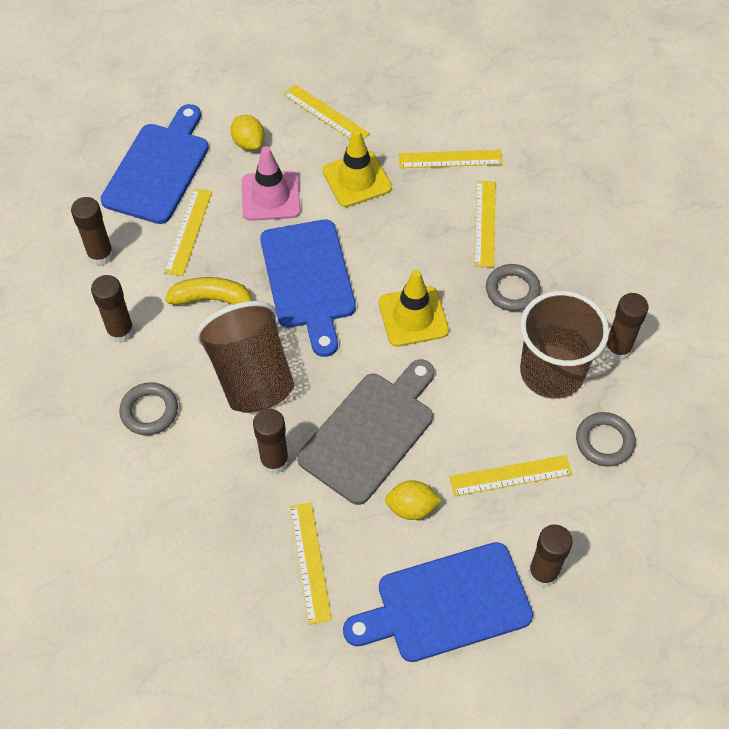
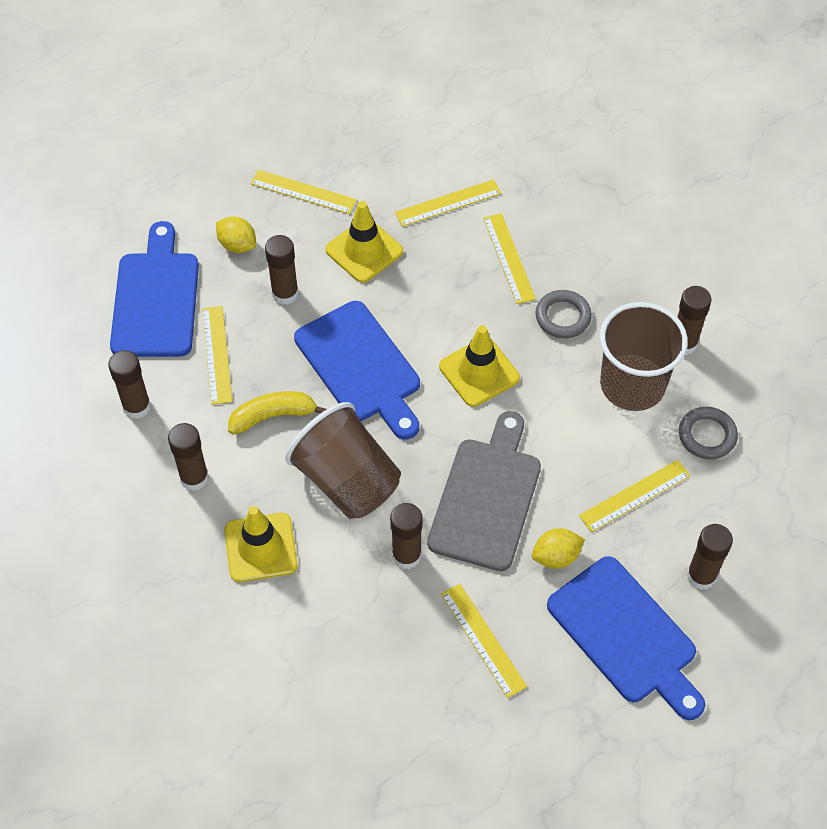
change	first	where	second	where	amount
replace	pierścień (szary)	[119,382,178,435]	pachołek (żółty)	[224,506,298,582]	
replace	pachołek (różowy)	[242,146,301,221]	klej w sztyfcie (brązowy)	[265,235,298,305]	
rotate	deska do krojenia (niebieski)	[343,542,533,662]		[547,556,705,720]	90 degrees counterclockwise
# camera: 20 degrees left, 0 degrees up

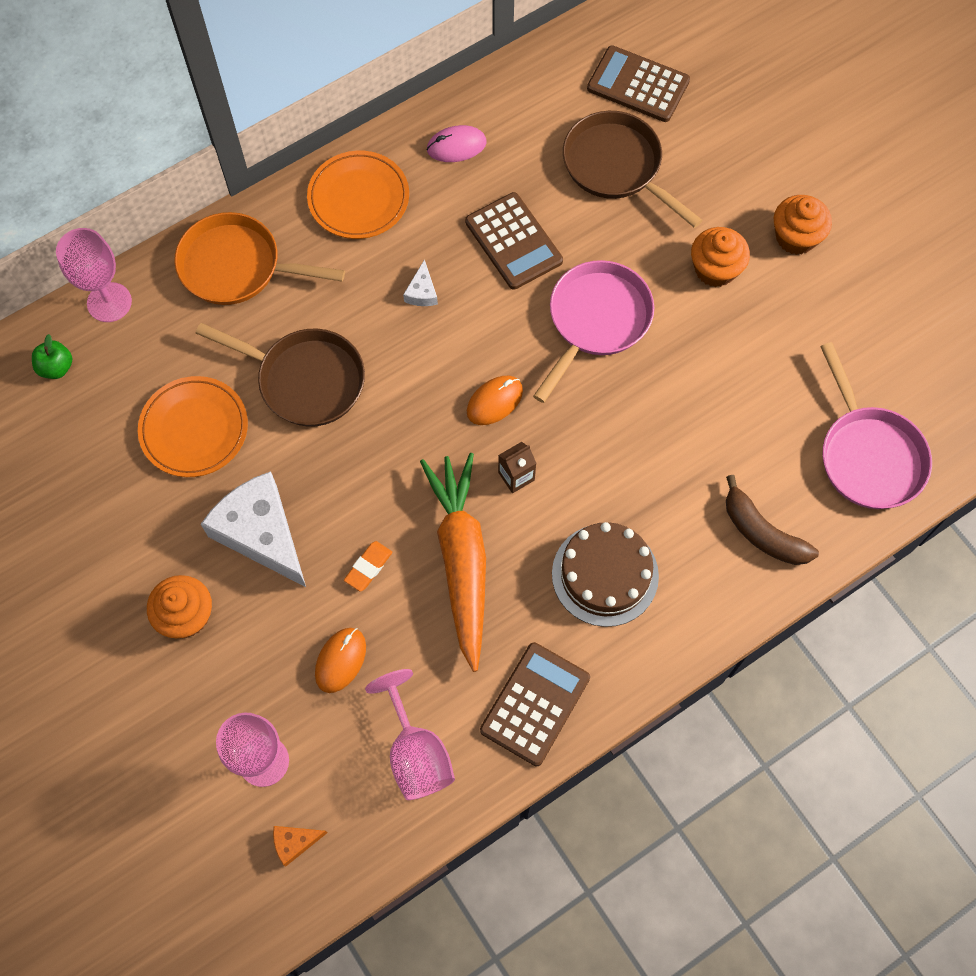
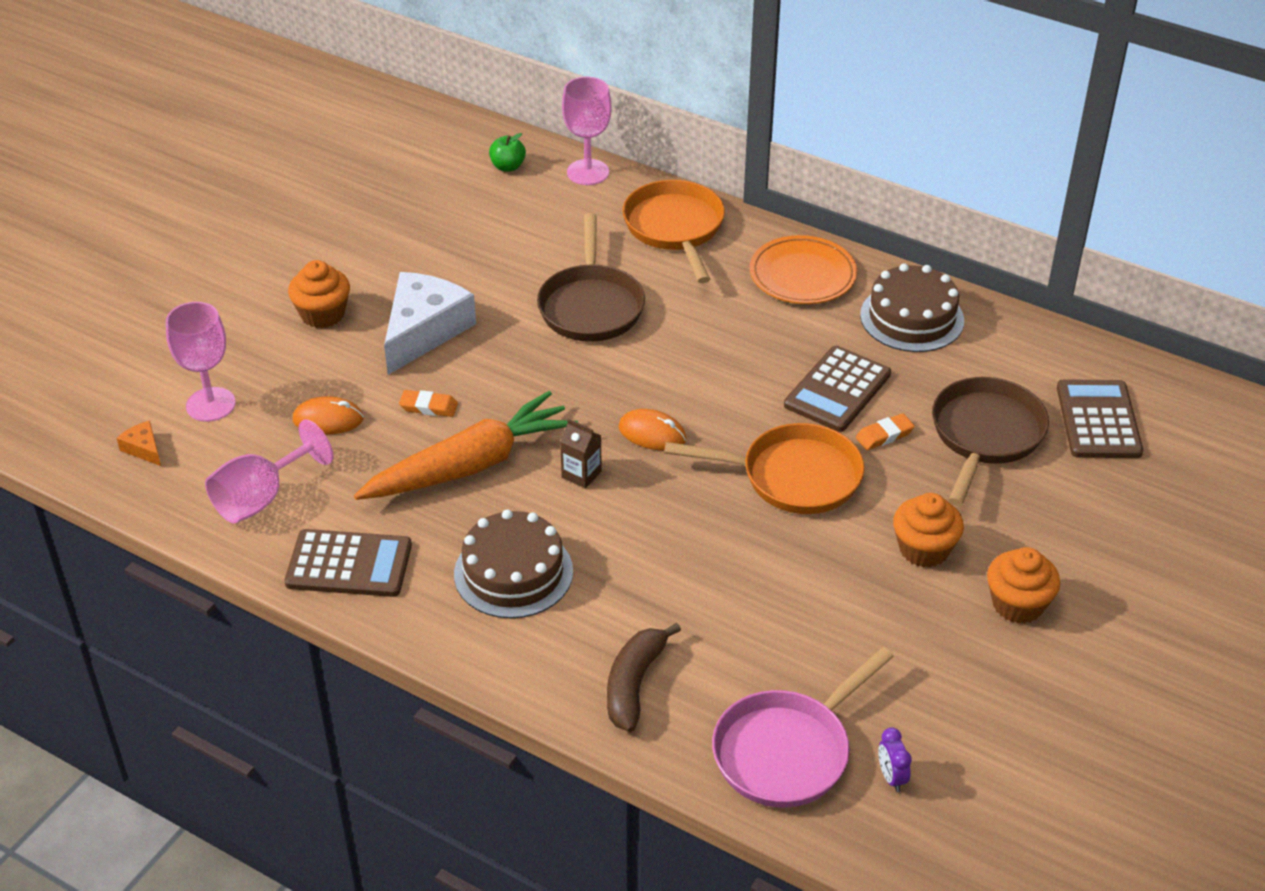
change	first	where	second	where	amount
recolor	patelnia (różowy)	[533,260,654,403]	patelnia (pomarańczowy)	[664,423,865,514]	
insert			gumka do mazania (pomarańczowy)	[856,413,915,450]	
replace	myszka (różowy)	[427,125,487,162]	tort (brązowy)	[860,263,964,352]	
insert			budzik (fioletowy)	[878,727,912,792]	
delete	talerz (pomarańczowy)	[138,376,248,477]			
delete	ser (biały)	[403,259,438,306]			
# camera: 65 degrees right, 25 degrees down

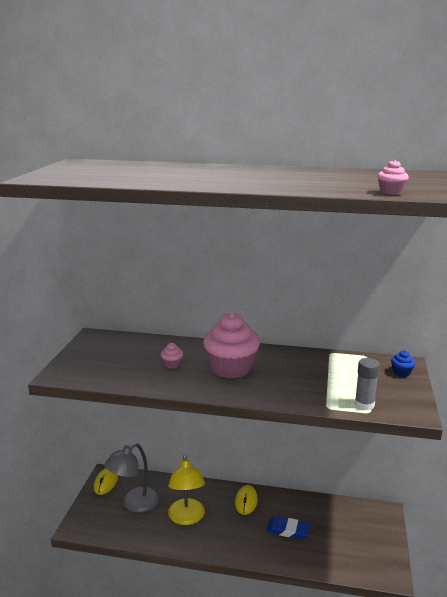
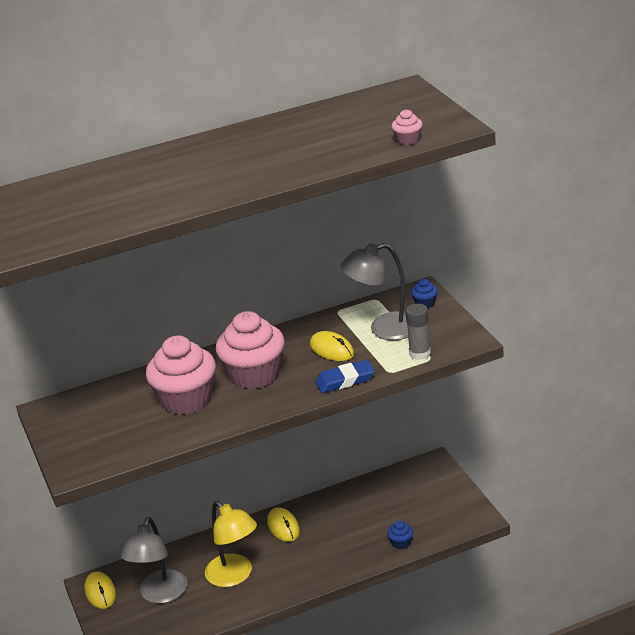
change	first	where	second	where	amount
resize	muffinka (różowy)	[161,343,183,369]		[146,335,216,415]	x2.44
insert			myszka (żółty)	[310,331,354,361]	
move	gumka do mazania (niebieski)	[266,516,311,539]		[315,360,375,393]	
insert			lampka (szary)	[341,243,408,340]	
insert			muffinka (niebieski)	[387,521,413,549]	
# camera: 30 degrees left, 10 degrees up

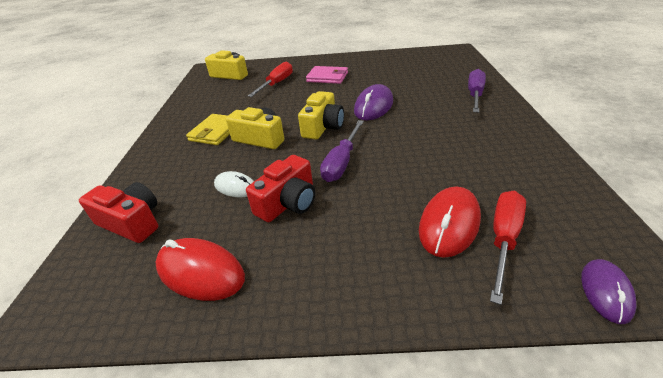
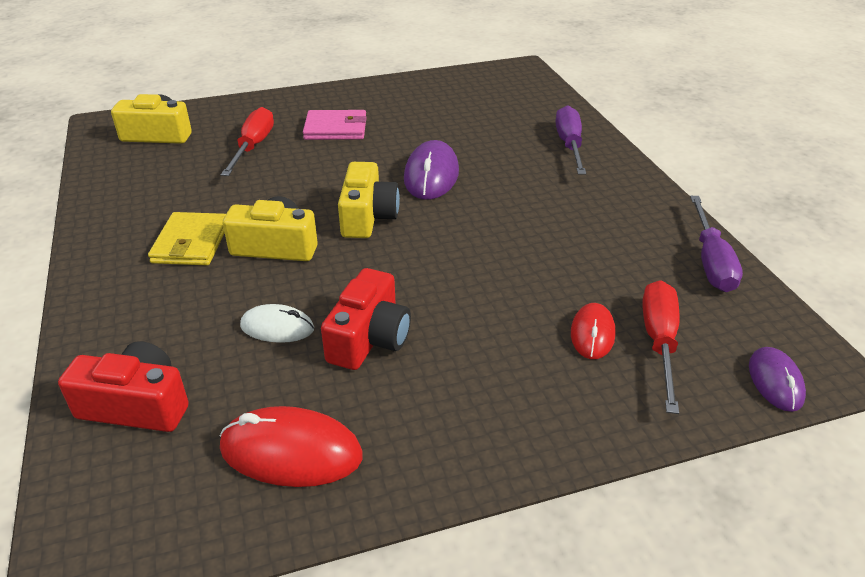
change	first	where	second	where	amount
resize	myszka (czerwony)	[419,187,481,258]		[571,303,616,359]	x0.62
move	śrubokręt (fioletowy)	[320,120,364,182]		[690,196,743,292]	
# camera: 20 degrees left, 0 degrees up

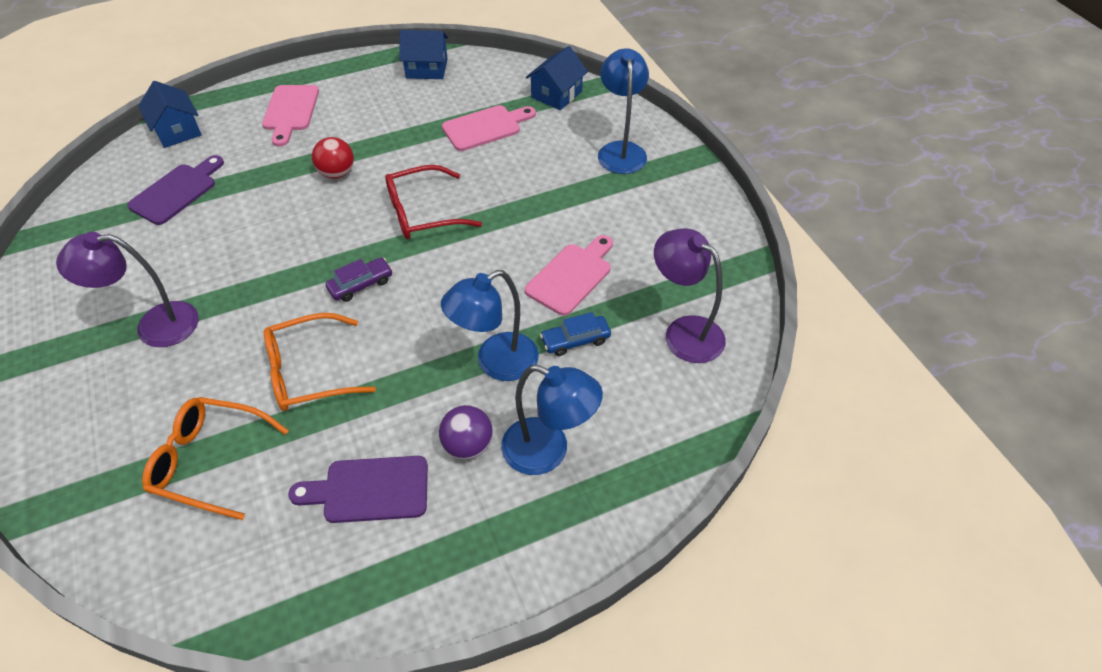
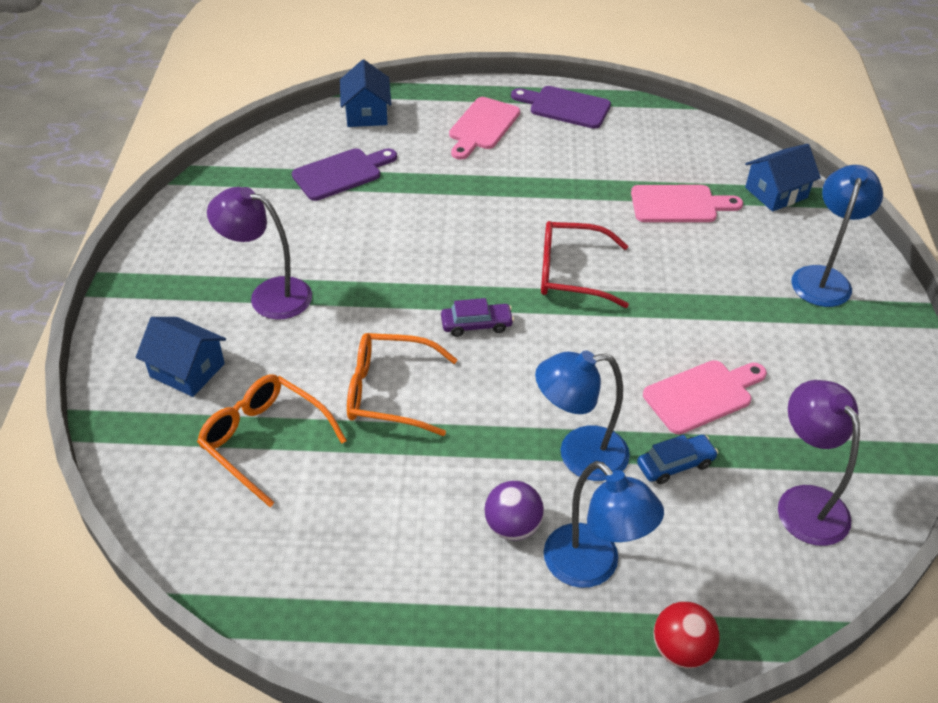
change	first	where	second	where	amount
move	domek (niebieski)	[399,30,448,79]		[136,317,226,397]	
move	deska do krojenia (fioletowy)	[288,456,428,523]		[511,86,611,129]	
rotate	samochód (niebieski)	[540,312,611,356]		[637,435,718,484]	150 degrees clockwise
move	piłka (czerwony)	[312,137,354,179]		[653,602,720,669]	
# camera: 25 degrees right, 5 degrees down

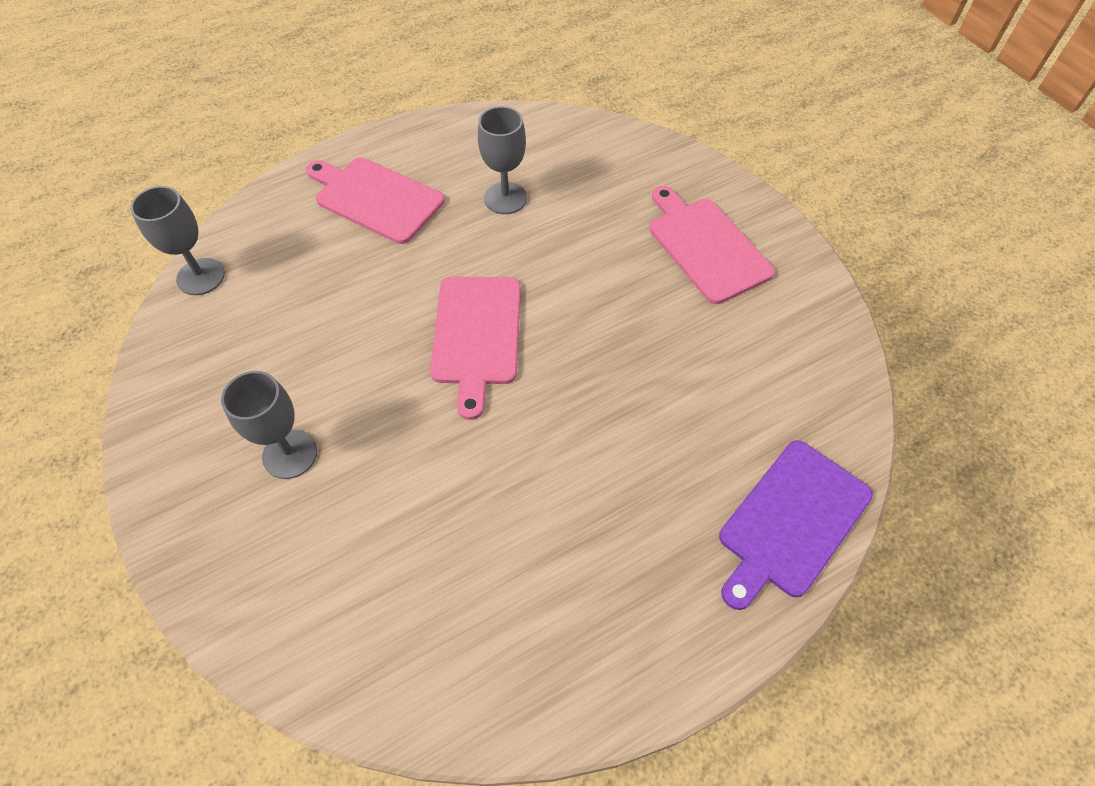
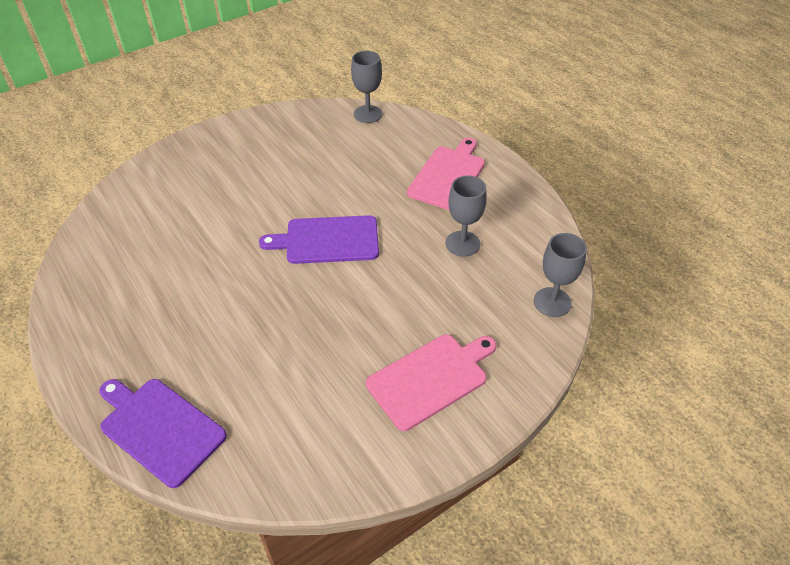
change	first	where	second	where	amount
recolor	deska do krojenia (różowy)	[430,276,521,420]	deska do krojenia (fioletowy)	[259,215,379,264]	
move	kielich (szary)	[221,371,317,479]		[534,233,587,317]	
# camera: 85 degrees right, 10 degrees down

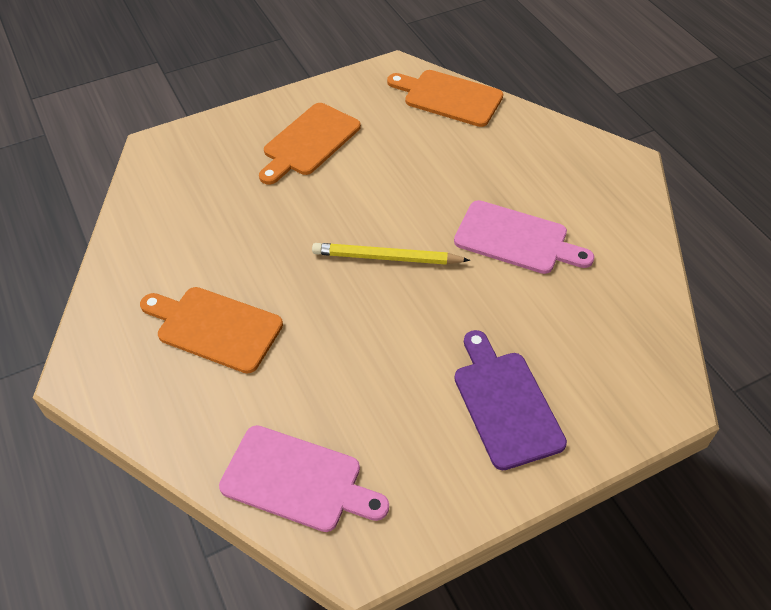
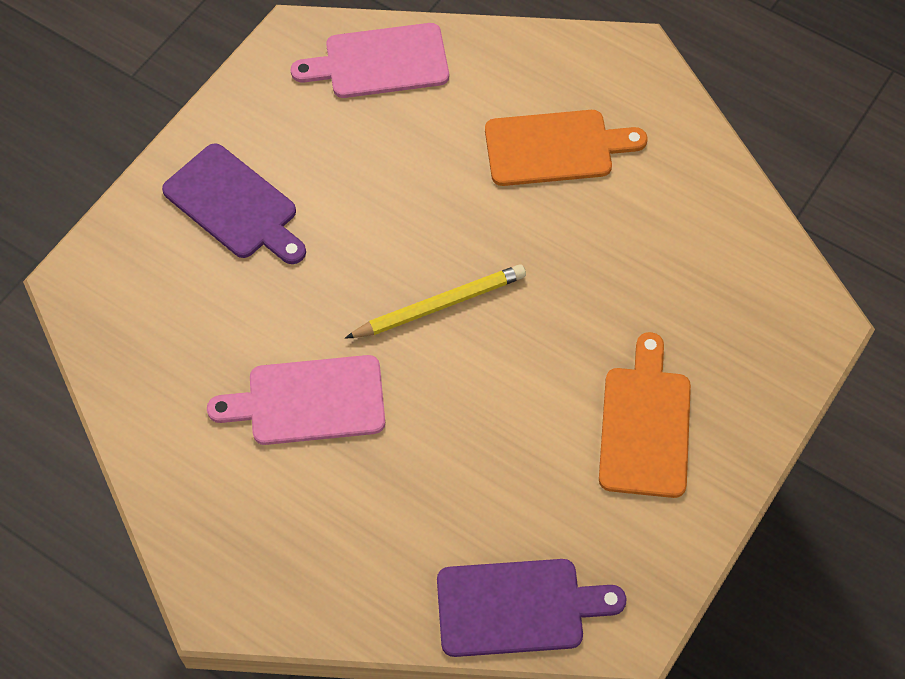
change	first	where	second	where	amount
recolor	deska do krojenia (pomarańczowy)	[387,70,503,127]	deska do krojenia (fioletowy)	[437,559,626,657]	
# camera: 150 degrees right, 10 degrees up

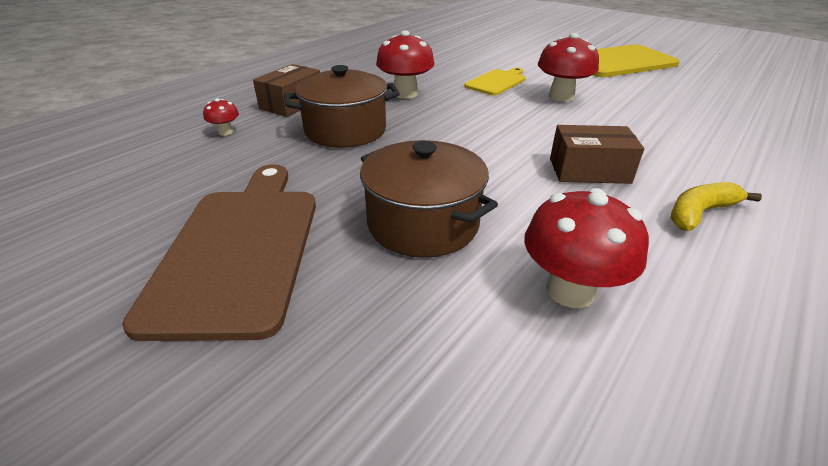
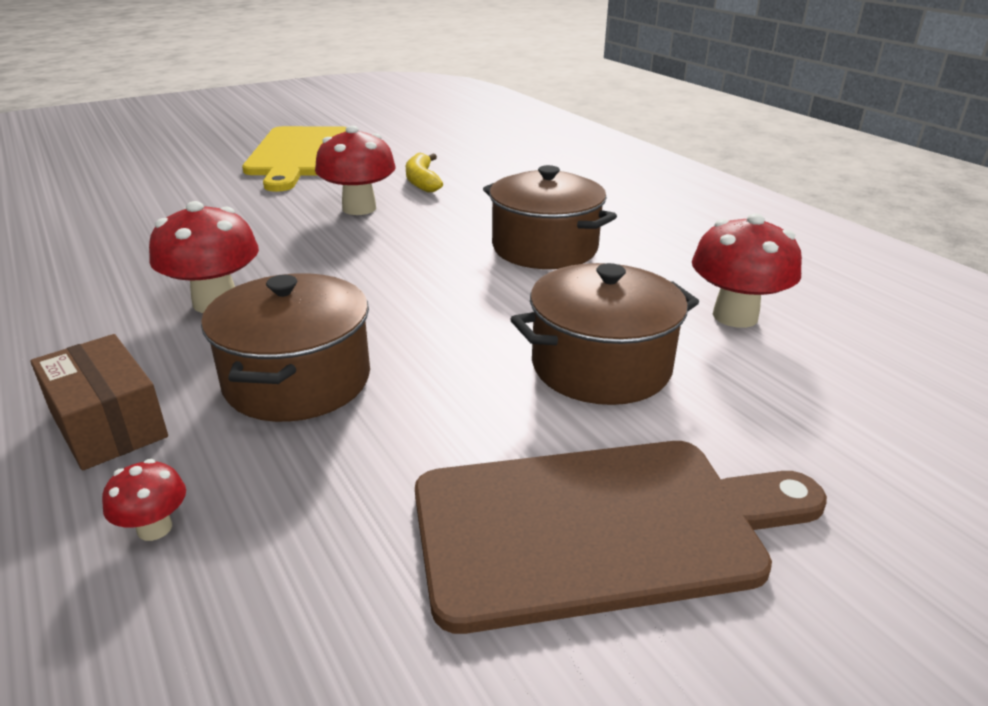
change	first	where	second	where	amount
move	banan (żółty)	[671,182,762,231]		[406,153,443,193]	
rotate	deska do krojenia (brązowy)	[122,164,316,341]		[415,441,827,634]	150 degrees clockwise
replace	pudełko (brązowy)	[550,125,644,184]	garnek (brązowy)	[483,165,617,269]	
delete	deska do krojenia (żółty)	[464,68,526,96]			
# camera: 70 degrees left, 5 degrees down

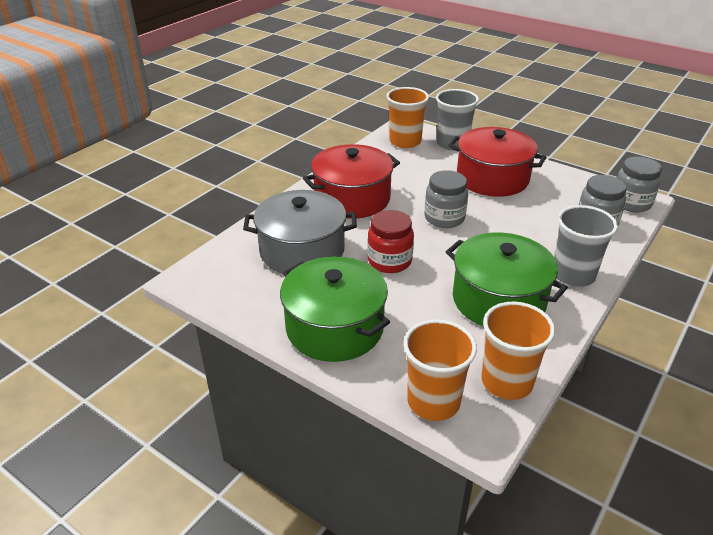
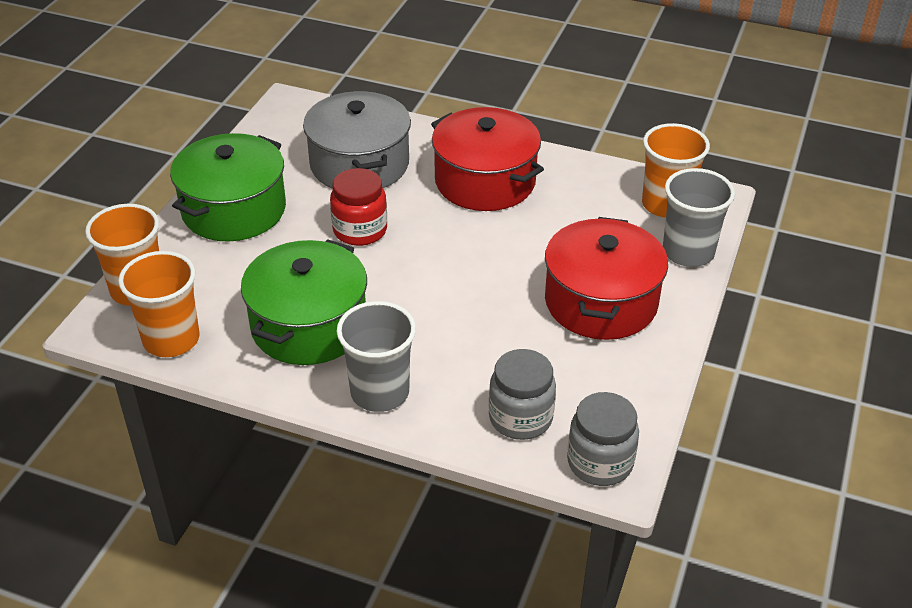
change	first	where	second	where	amount
delete	słoik (szary)	[425,170,468,228]			
# camera: 75 degrees right, 5 degrees up

